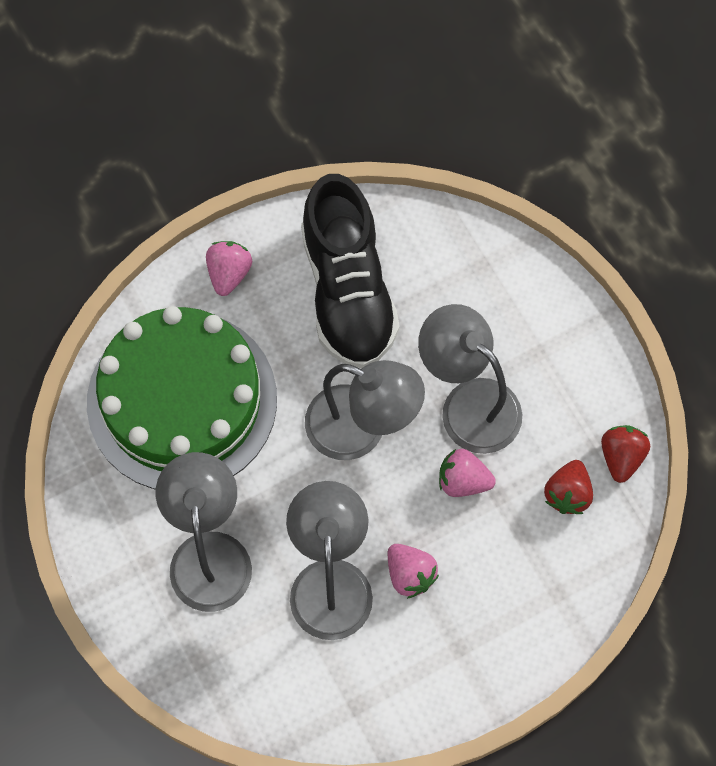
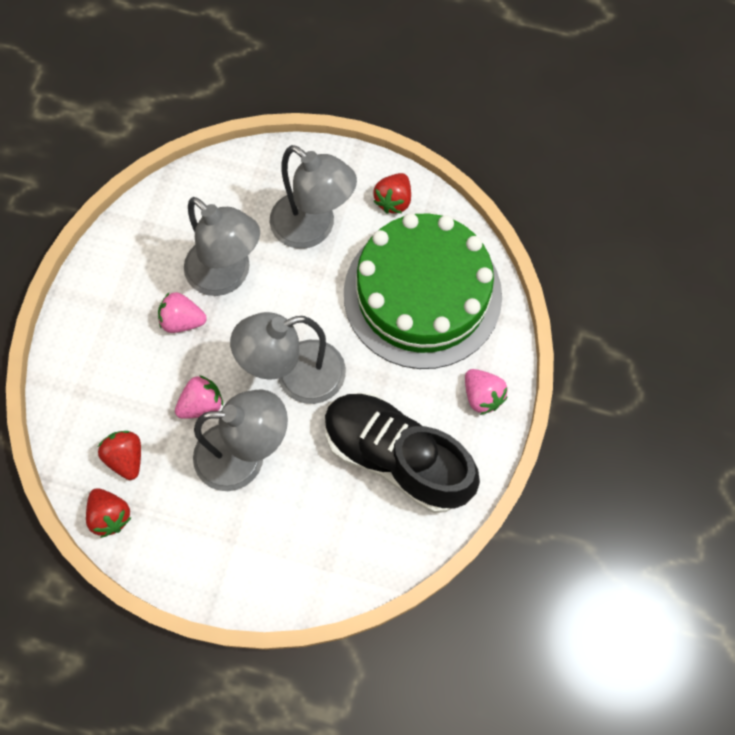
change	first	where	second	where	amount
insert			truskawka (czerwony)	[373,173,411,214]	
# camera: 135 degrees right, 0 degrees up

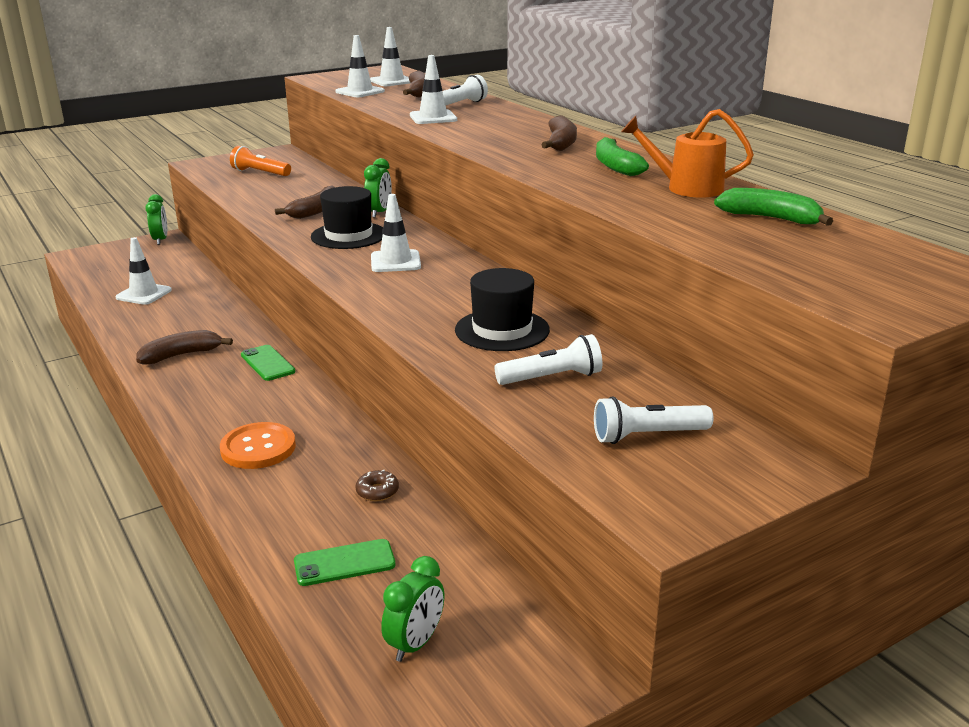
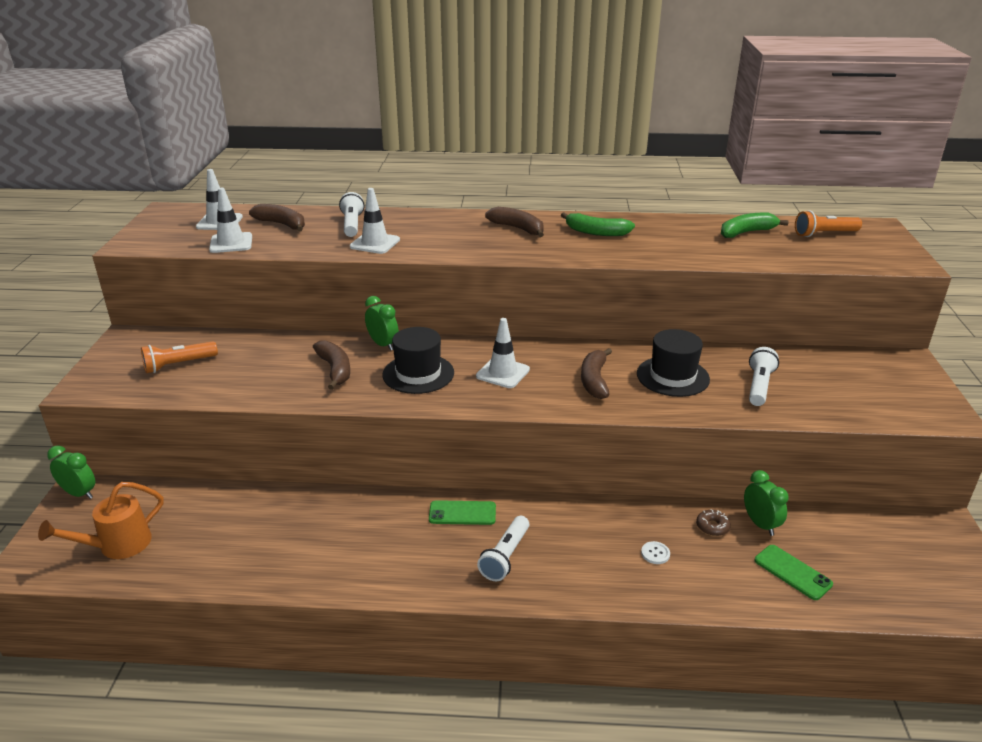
change	first	where	second	where	amount
move	konewka (pomarańczowy)	[621,109,754,198]		[38,482,164,559]	
move	latarka (biały)	[594,396,714,444]		[477,516,529,581]	
move	banan (brązowy)	[136,330,233,365]		[581,348,612,399]	
insert			guzik (biały)	[641,541,670,564]	
move	budzik (zielony)	[381,556,445,662]		[744,470,789,536]	
rotate	telefon (zielony)	[294,539,395,586]		[755,545,833,600]	60 degrees counterclockwise
insert			latarka (pomarańczowy)	[795,210,862,237]	
delete	pachołek (biały)	[116,237,172,305]			
delete	guzik (pomarańczowy)	[220,422,296,469]			
# camera: 55 degrees left, 5 degrees up

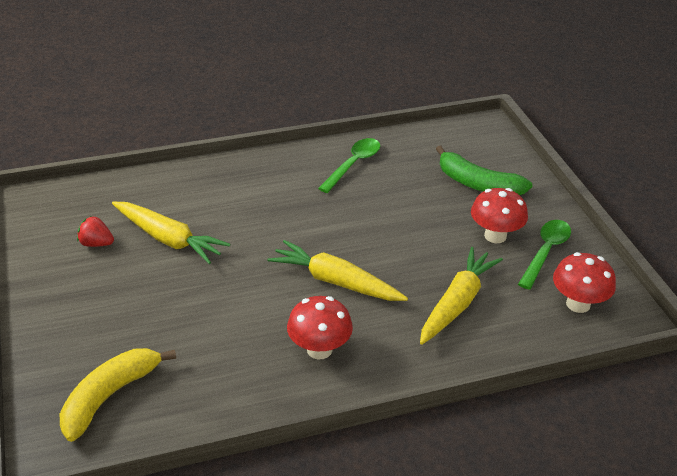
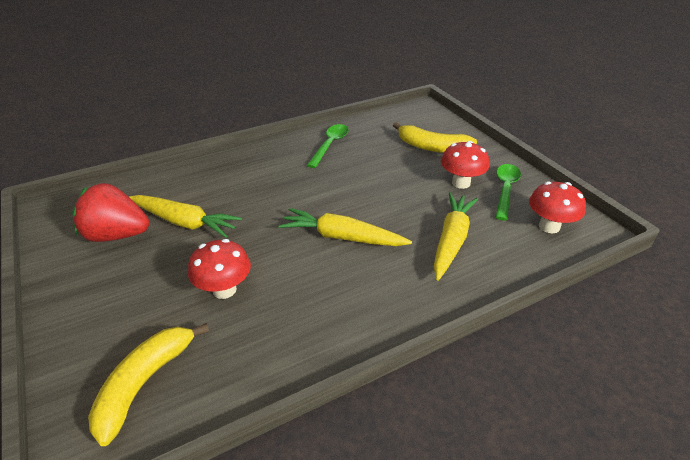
change	first	where	second	where	amount
resize	truskawka (czerwony)	[77,216,114,247]		[72,183,149,242]	x2.02
move	grzyb (czerwony)	[287,296,353,360]		[188,239,251,299]	
recolor	banan (zielony)	[436,145,533,195]	banan (żółty)	[393,122,477,153]	
# camera: 10 degrees left, 0 degrees up

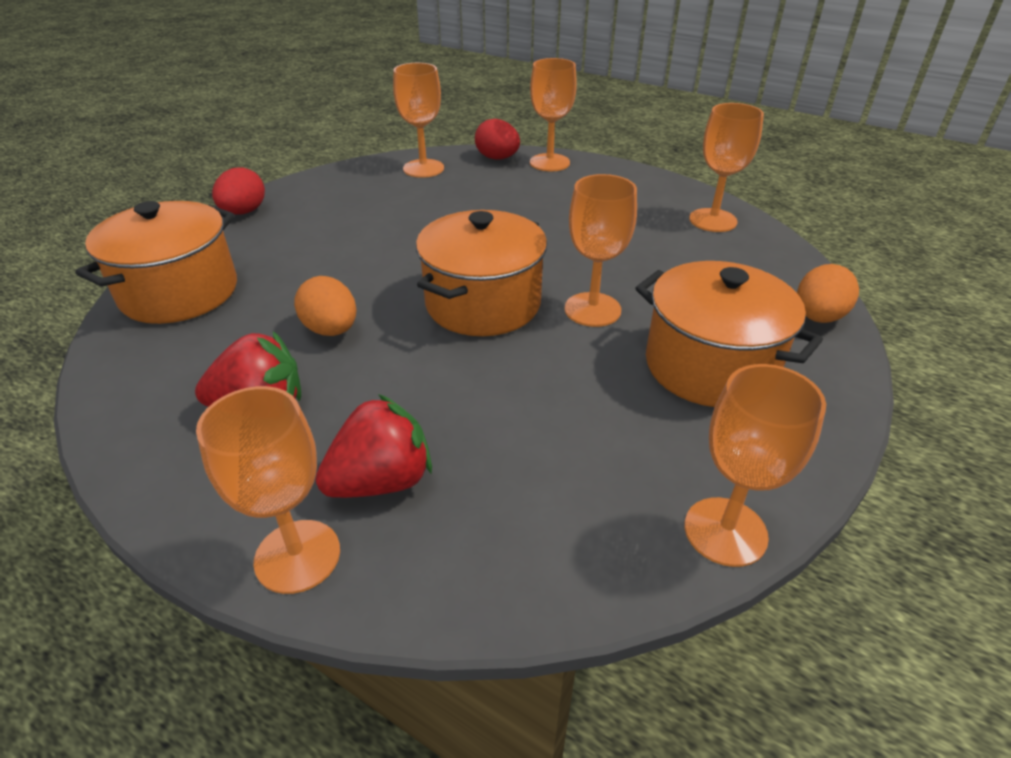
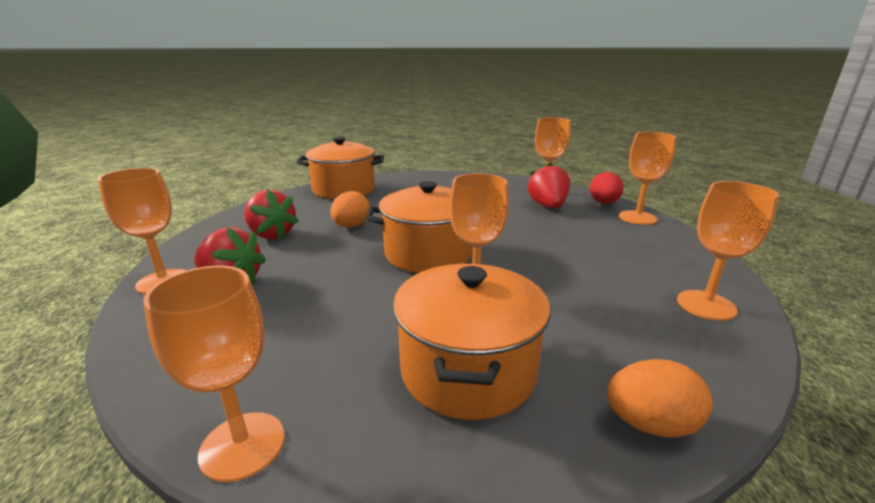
change	first	where	second	where	amount
insert			truskawka (czerwony)	[528,162,570,208]	
delete	jajko (czerwony)	[212,167,265,215]			
# camera: 55 degrees right, 15 degrees down

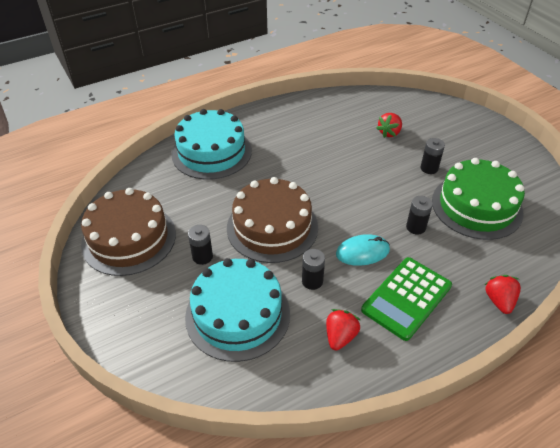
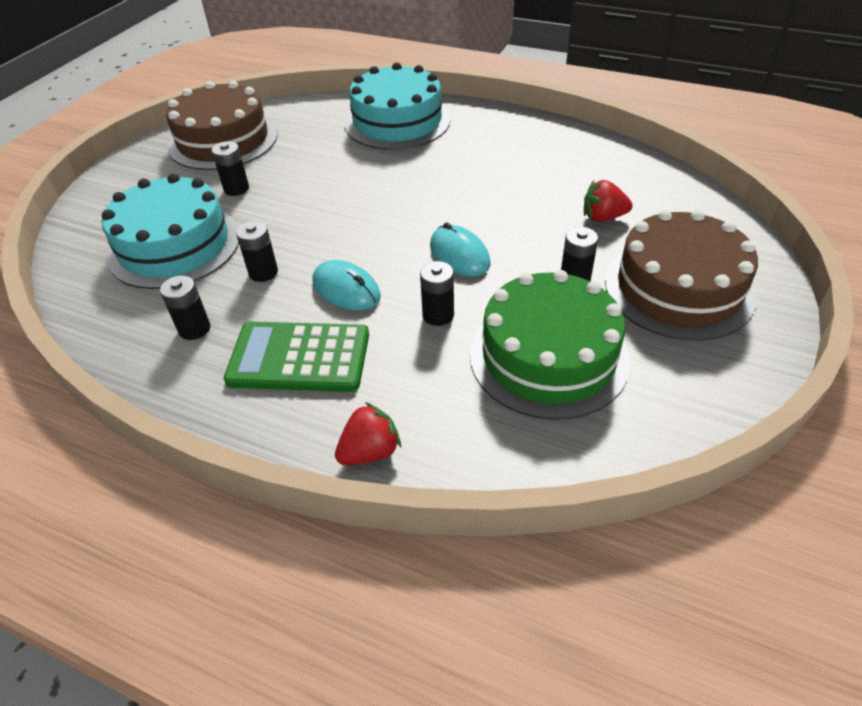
change	first	where	second	where	amount
replace	truskawka (czerwony)	[326,309,360,350]	bateria (czarny)	[160,276,210,340]	
insert			myszka (turkusowy)	[430,223,490,276]	
move	tort (brązowy)	[227,177,318,263]		[605,210,758,341]	
# camera: 55 degrees right, 0 degrees up

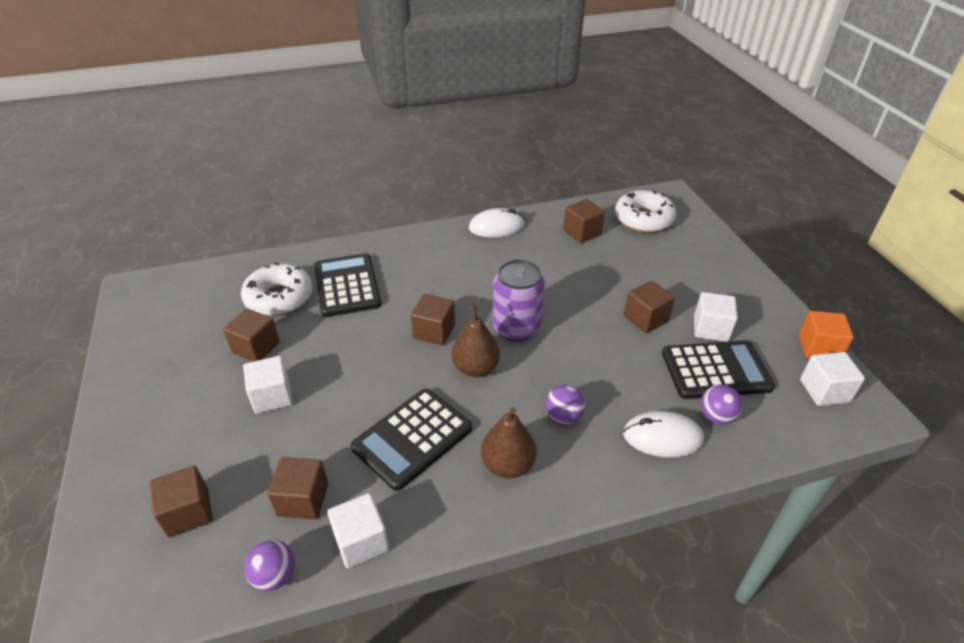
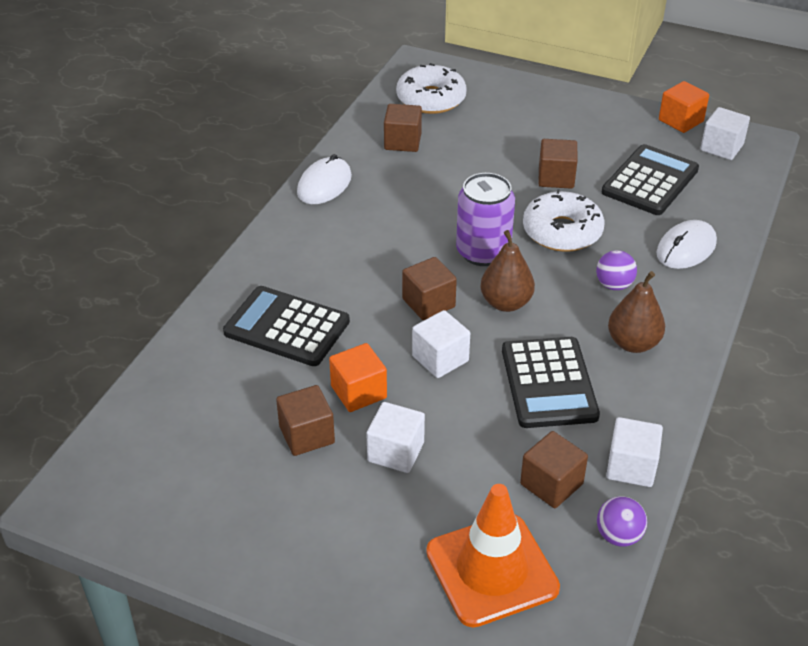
change	first	where	second	where	amount
insert			sześcian (pomarańczowy)	[329,343,387,412]	
move	sześcian (biały)	[694,292,738,342]		[412,310,470,378]	
replace	sześcian (brązowy)	[150,466,213,537]	pachołek (pomarańczowy)	[426,484,560,628]	
move	donut (biały)	[241,262,313,316]		[523,189,605,252]	
delete	piłka (fioletowy)	[701,385,742,424]			
# camera: 50 degrees left, 0 degrees up

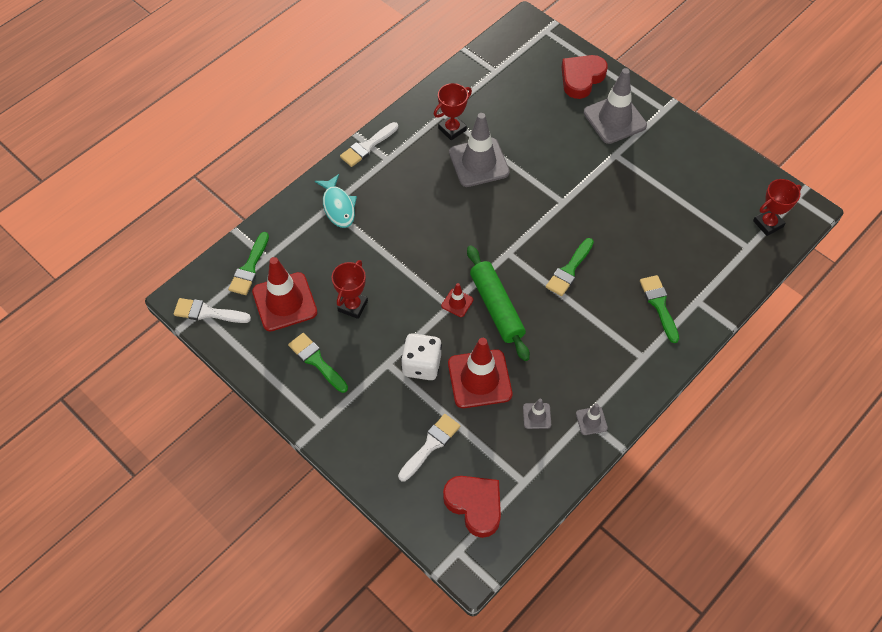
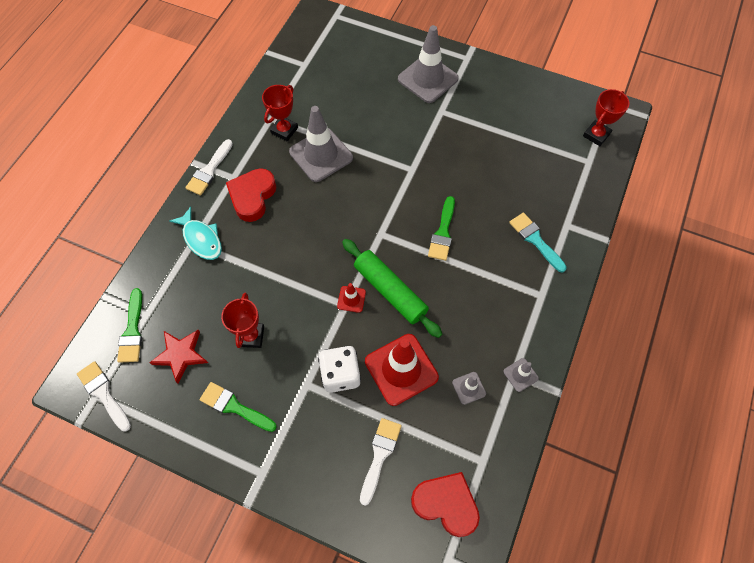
change	first	where	second	where	amount
rotate	pędzel (biały)	[174,298,251,323]		[77,361,131,431]	60 degrees clockwise
replace	pachołek (czerwony)	[252,257,317,331]	gwiazda (czerwony)	[149,330,208,383]	
move	serce (czerwony)	[562,55,608,99]		[226,168,276,222]	
recolor	pędzel (zielony)	[640,275,679,343]	pędzel (turkusowy)	[509,213,567,272]	
# camera: 20 degrees left, 5 degrees up

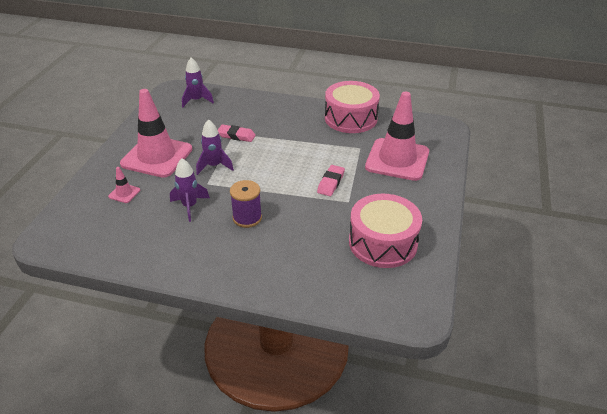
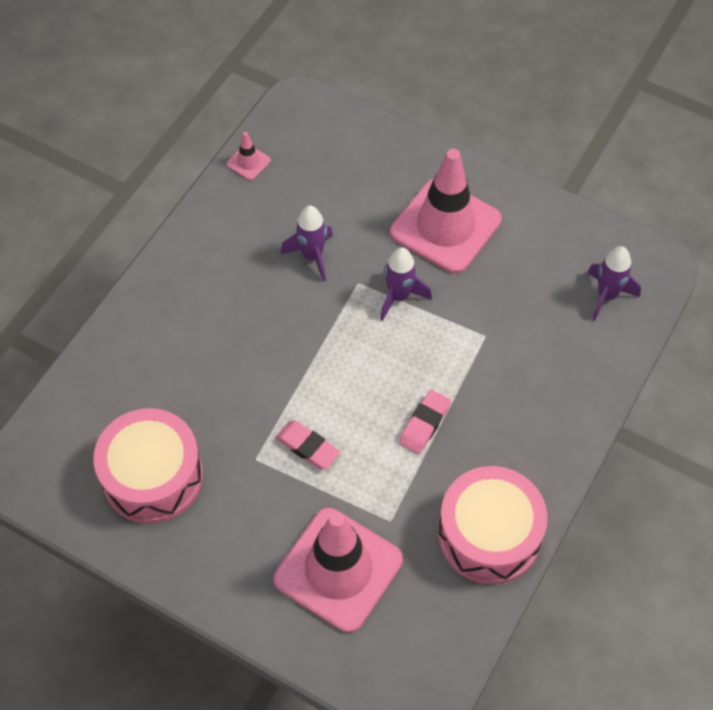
change	first	where	second	where	amount
move	pachołek (różowy)	[108,167,140,203]		[227,132,271,180]	
move	gumka do mazania (różowy)	[218,124,256,142]		[399,390,451,454]	
delete	szpulka (fioletowy)	[230,180,262,228]			
# camera: 105 degrees right, 20 degrees up

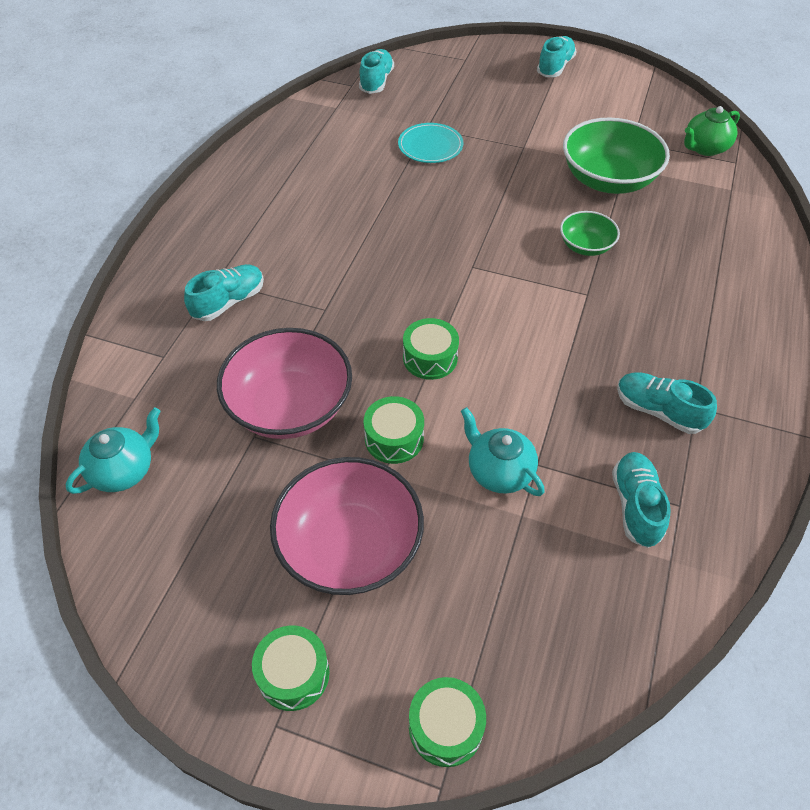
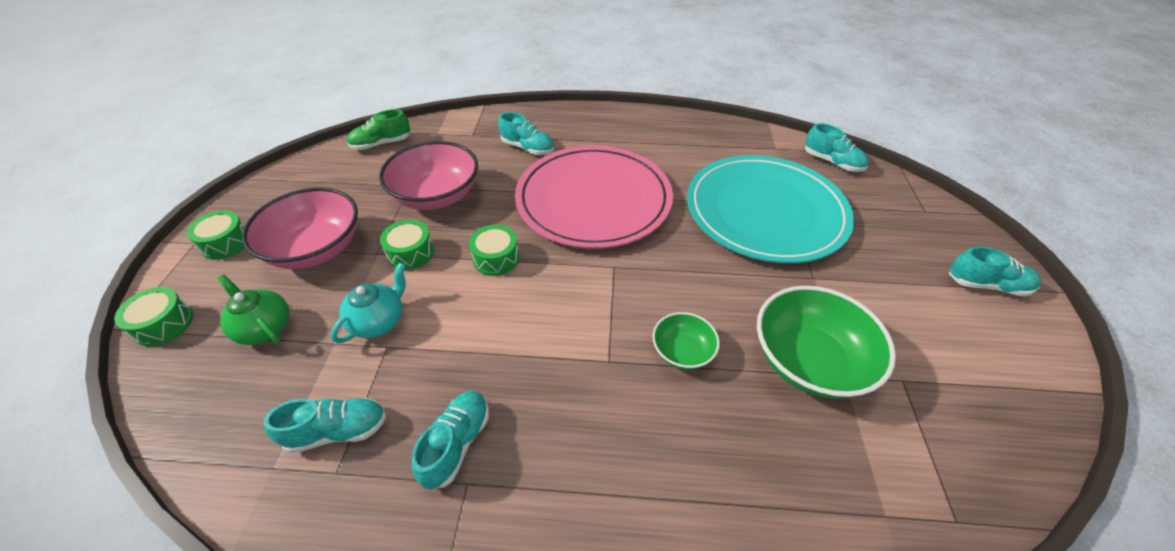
change	first	where	second	where	amount
move	imbryk (zielony)	[684,106,740,156]		[218,274,290,345]	
replace	imbryk (turkusowy)	[66,408,161,494]	but (zielony)	[347,109,410,150]	
insert			talerz (różowy)	[515,146,673,249]	
resize	talerz (turkusowy)	[398,123,463,163]		[687,155,854,263]	x2.50
rotate	but (turkusowy)	[359,49,394,94]		[805,123,869,172]	45 degrees clockwise
# camera: 75 degrees right, 5 degrees down

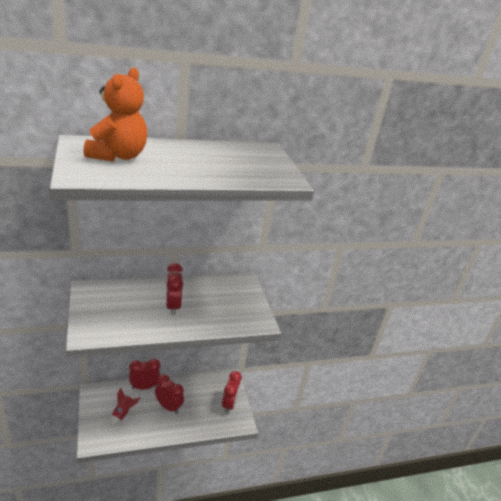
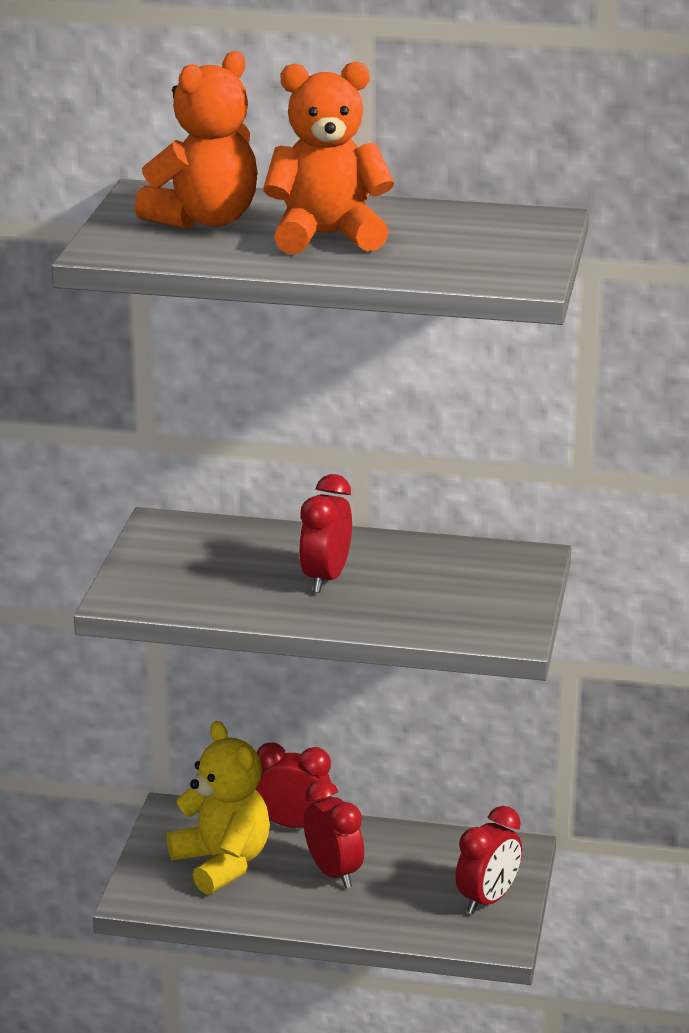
change	first	where	second	where	amount
replace	rakieta (czerwony)	[110,388,140,427]	miś (żółty)	[167,721,270,895]	
insert			miś (pomarańczowy)	[263,62,394,254]	
# camera: 30 degrees right, 5 degrees down

